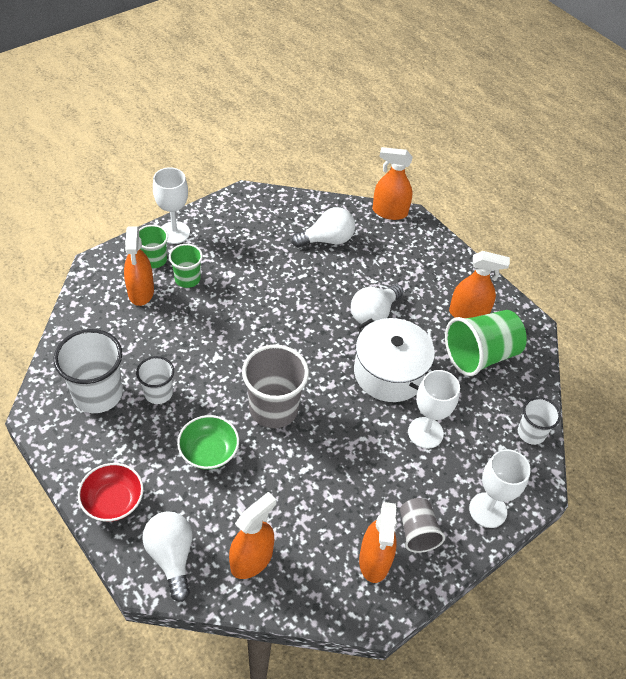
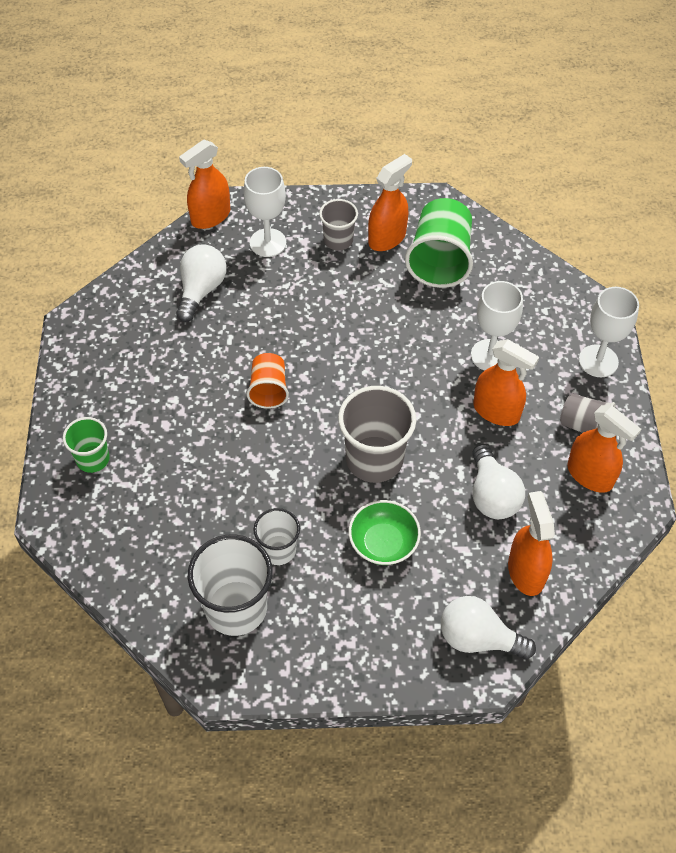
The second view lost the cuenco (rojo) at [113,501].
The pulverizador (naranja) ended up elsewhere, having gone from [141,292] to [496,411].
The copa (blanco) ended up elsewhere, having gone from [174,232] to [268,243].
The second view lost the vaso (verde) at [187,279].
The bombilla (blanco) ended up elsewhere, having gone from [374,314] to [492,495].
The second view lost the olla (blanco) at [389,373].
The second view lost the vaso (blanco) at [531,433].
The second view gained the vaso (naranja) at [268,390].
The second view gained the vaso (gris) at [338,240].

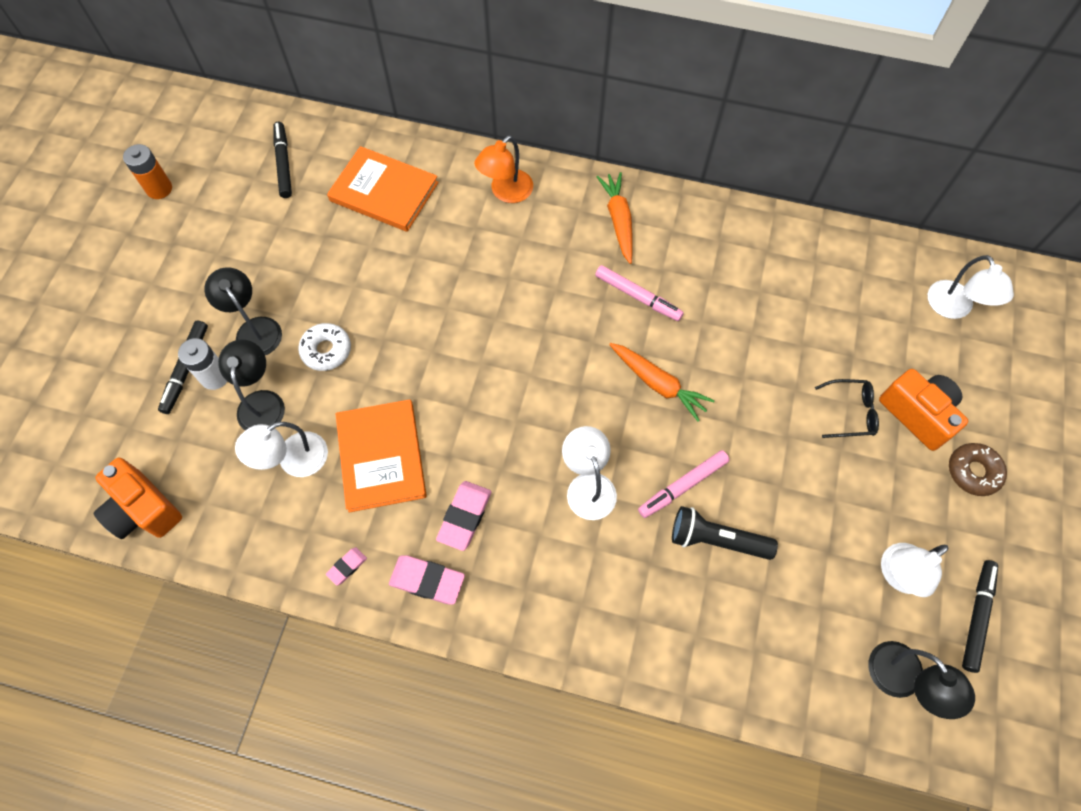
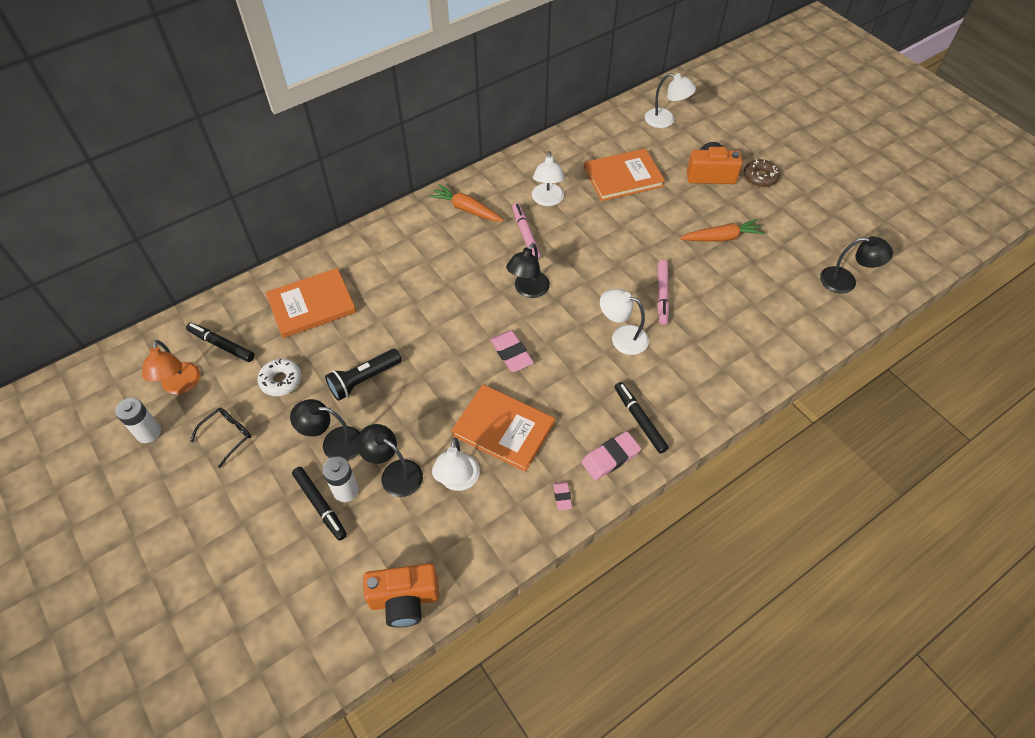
What was the pila (naranja) at [159,189] turned into the pila (blanco) at [148,432].
The rosquilla (blanco) ended up elsewhere, having gone from [326,350] to [281,381].
The goma de borrar (rosa) ended up elsewhere, having gone from [464,517] to [511,353].
The lámpara (naranja) ended up elsewhere, having gone from [506,192] to [181,386].
The rotulador (rosa) at [638,296] ended up facing another way, 90 degrees counterclockwise from before.
The zanahoria (naranja) ended up elsewhere, having gone from [658,384] to [721,237].
The lámpara de mano (negro) ended up elsewhere, having gone from [716,539] to [363,380].
The gafas (negro) ended up elsewhere, having gone from [850,412] to [227,436].
The lámpara (blanco) ended up elsewhere, having gone from [898,575] to [547,200].
The rotulador (negro) ended up elsewhere, having gone from [976,616] to [639,420].
The second view gained the lámpara (negro) at [528,290].
The second view gained the libro (naranja) at [623,177].

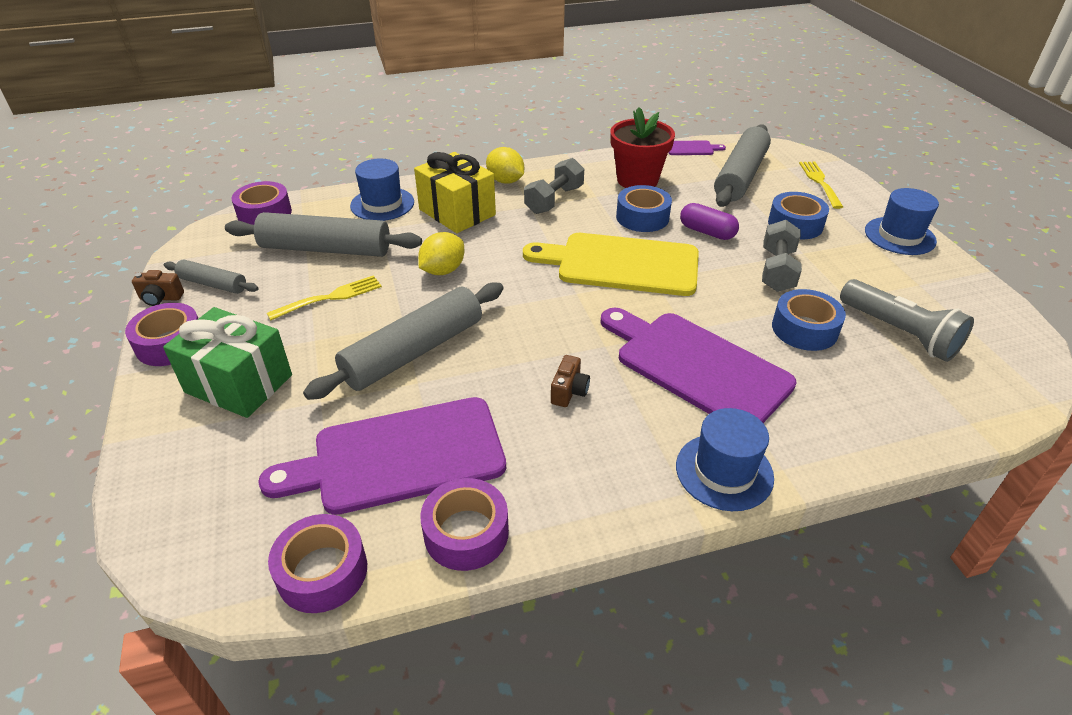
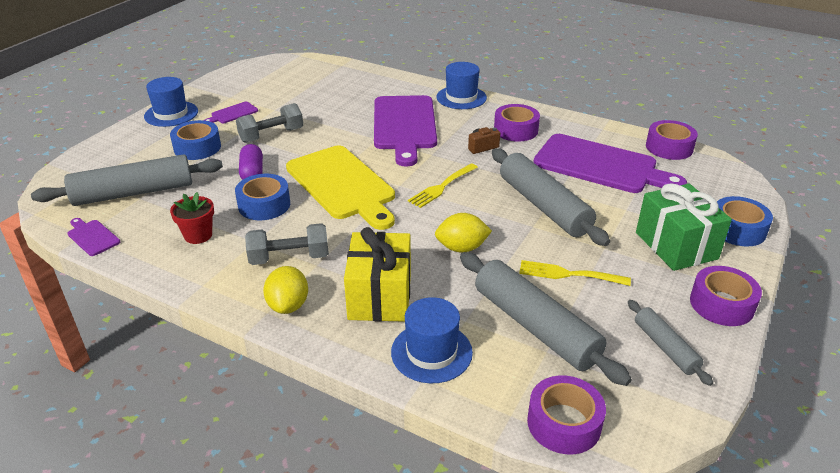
The second view lost the cámara (marrón) at [161,298].
The rodillo (gris) at [414,352] ended up facing another way, 60 degrees clockwise from before.
The cinta adhesiva (morado) ended up elsewhere, having gone from [466,533] to [516,130].
The size of the maceta (rojo) at [637,180] changed by a factor of 0.60.
The cinta adhesiva (azul) ended up elsewhere, having gone from [804,329] to [737,229].
The tenedor (amarillo) ended up elsewhere, having gone from [820,182] to [442,187].
The second view lost the lámpara de mano (gris) at [900,333].
The second view gained the tabla de cortar (morado) at [232,113].

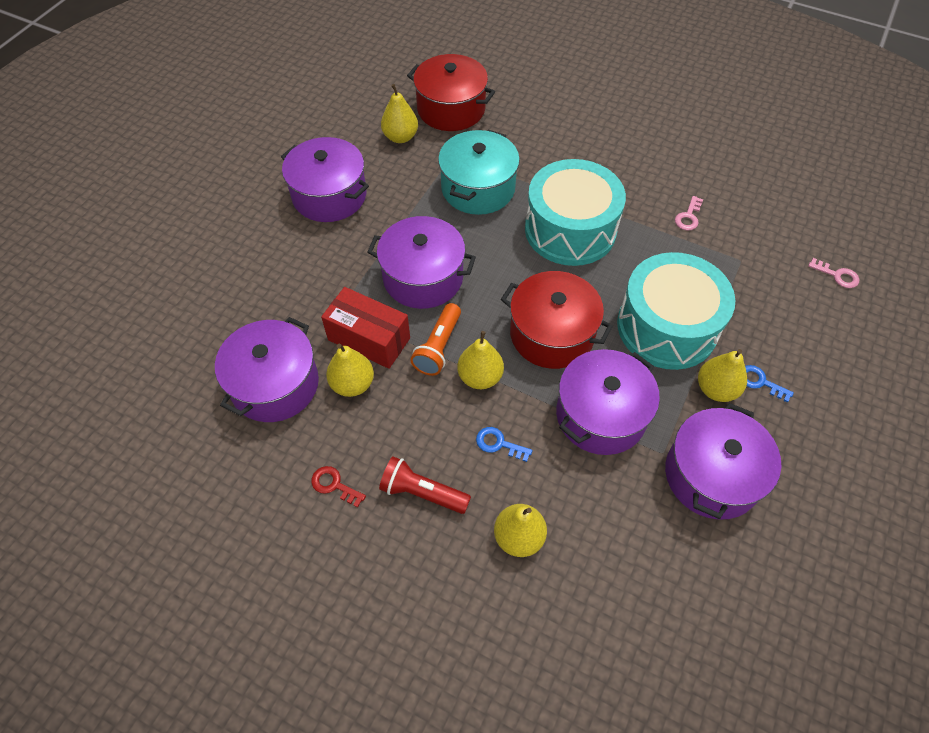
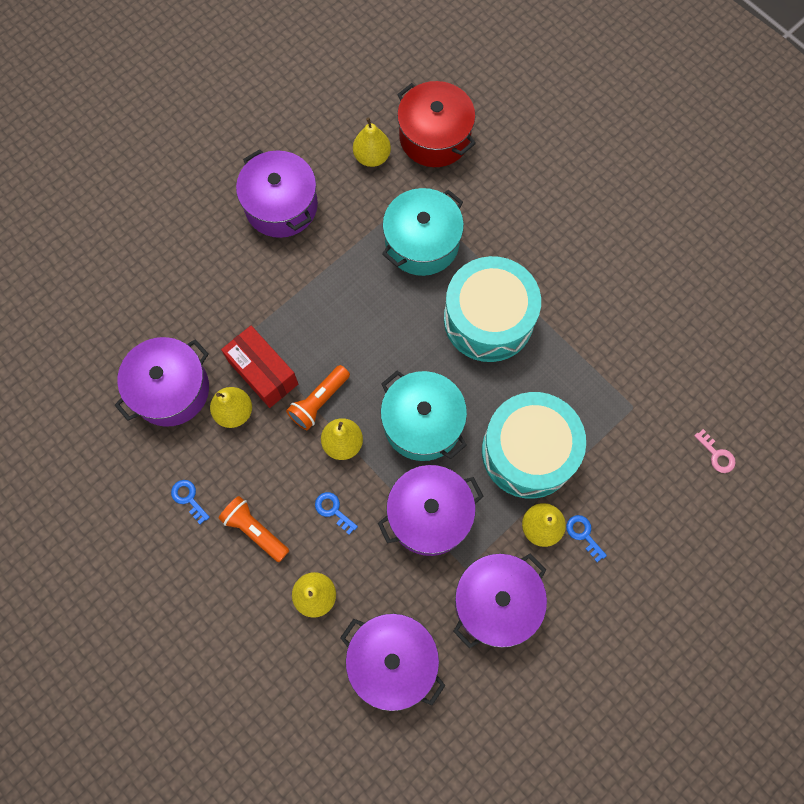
What was the llave (rojo) at [334,485] turned into the llave (azul) at [188,498].
The olla (morado) ended up elsewhere, having gone from [423,277] to [392,661].
What was the lámpara de mano (rojo) at [422,492] turned into the lámpara de mano (naranja) at [255,530].
What was the olla (rojo) at [552,334] turned into the olla (turquesa) at [422,423].
The second view lost the llave (rosa) at [688,217].

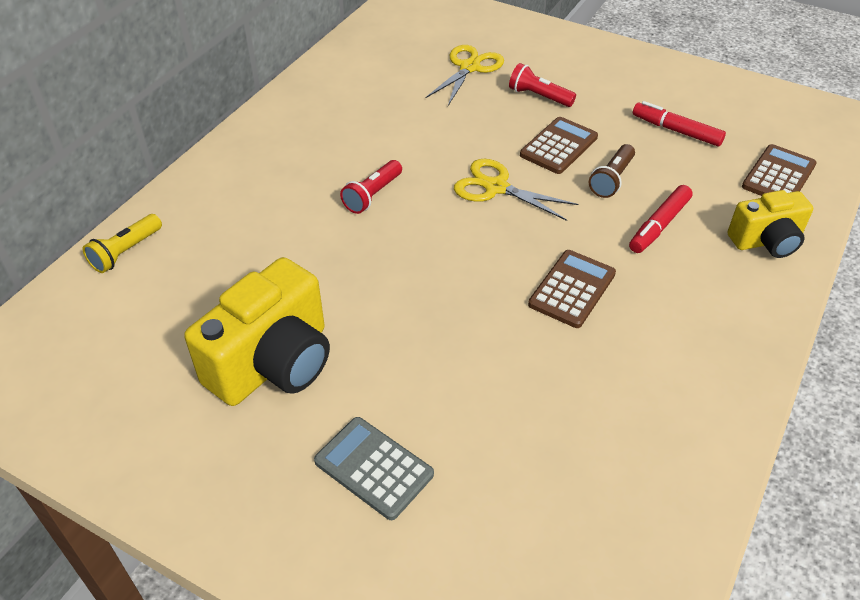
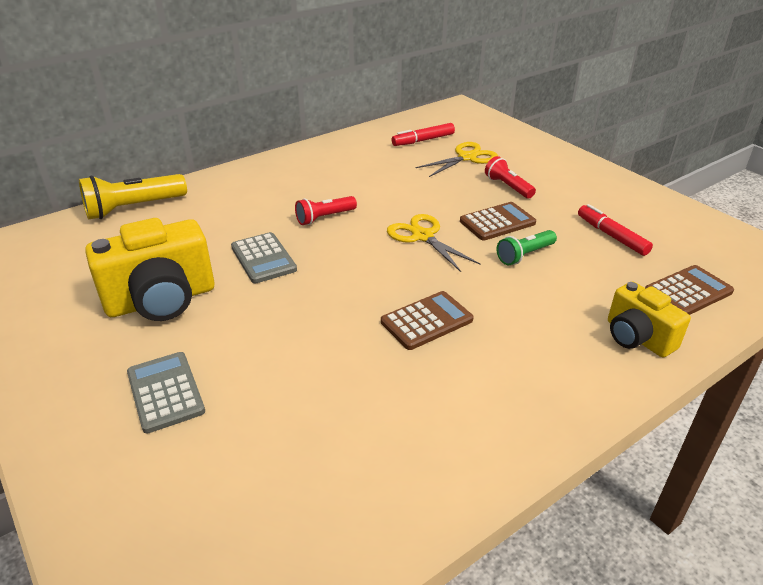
The size of the lámpara de mano (amarillo) at [125,252] changed by a factor of 1.64.
What was the lámpara de mano (marrón) at [611,179] turned into the lámpara de mano (verde) at [524,255].
The rotulador (rojo) ended up elsewhere, having gone from [659,225] to [423,140].
The cámara (amarillo) at [766,241] ended up facing another way, 45 degrees clockwise from before.
The second view gained the calculadora (gris) at [263,258].

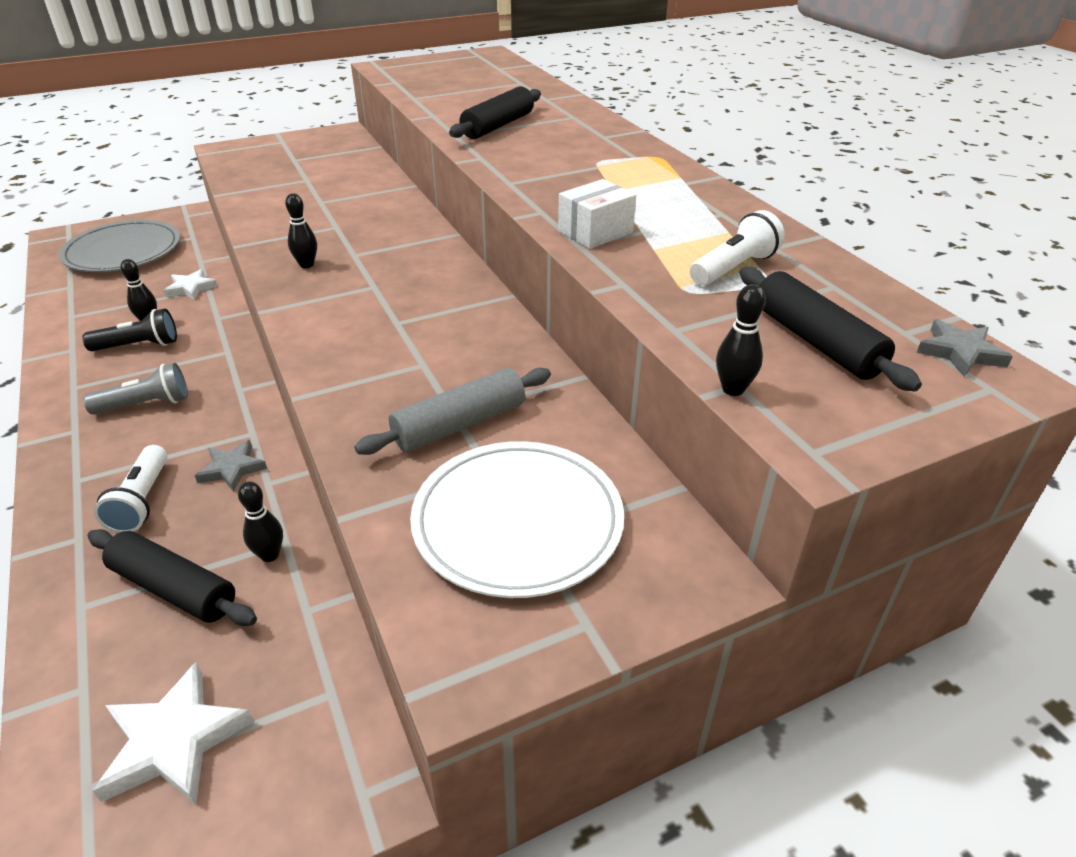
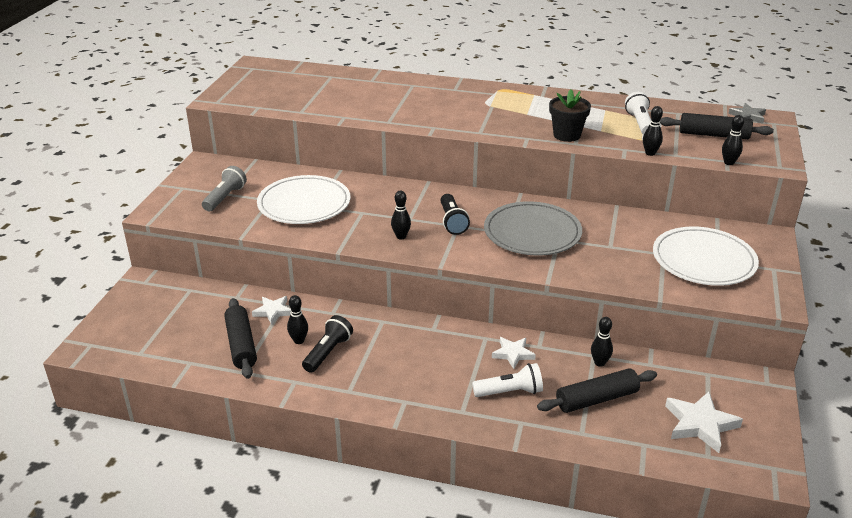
The plato (gris) ended up elsewhere, having gone from [123,251] to [532,233].
The lámpara de mano (gris) ended up elsewhere, having gone from [146,405] to [225,198].
The lámpara de mano (blanco) at [142,501] ended up facing another way, 45 degrees counterclockwise from before.
What was the estrella (gris) at [232,469] turned into the estrella (blanco) at [513,354].
The second view lost the rodillo (gris) at [459,424].
The rodillo (negro) ended up elsewhere, having gone from [498,126] to [241,345].
Where the caja (blanco) stood at [595,232], the maceta (negro) came to stand at [567,135].
The second view gained the plato (blanco) at [304,204].
The second view gained the lámpara de mano (negro) at [452,222].
The second view gained the bolo (negro) at [650,153].

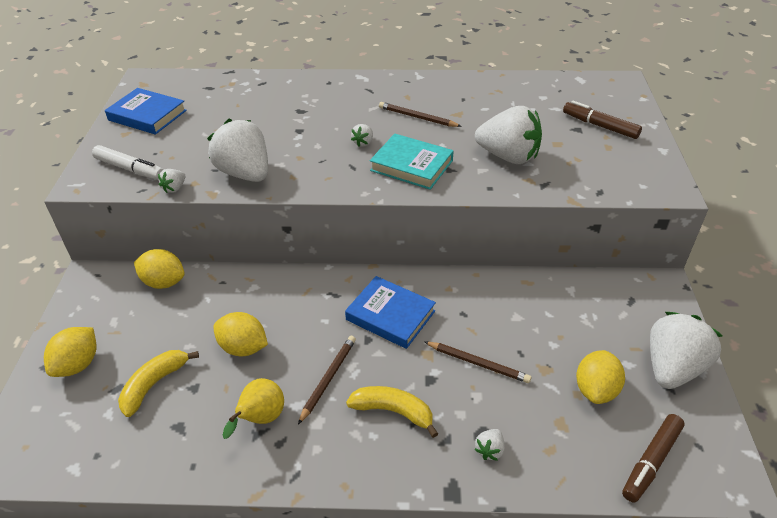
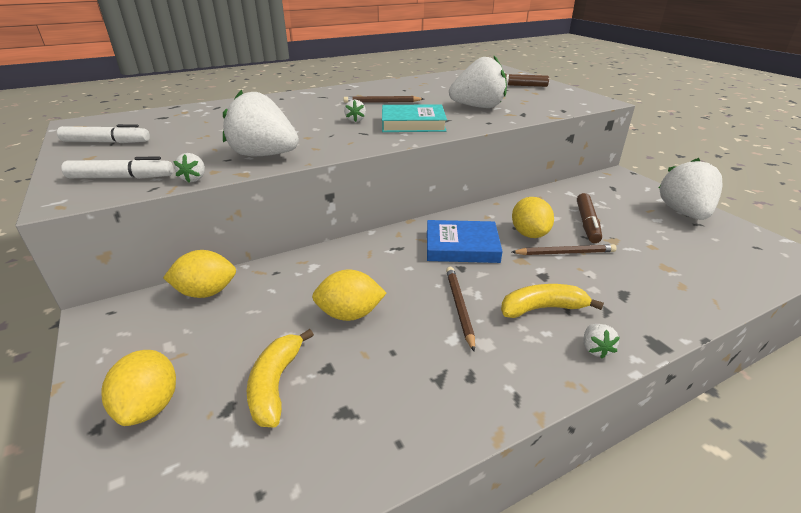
Where the libro (azul) stood at [147,115], the rotulador (blanco) came to stand at [106,142].
The second view lost the pera (amarillo) at [260,419].
The fresa (blanco) ended up elsewhere, having gone from [489,450] to [595,349].
The limón (amarillo) ended up elsewhere, having gone from [595,389] to [529,234].
The rotulador (marrón) ended up elsewhere, having gone from [651,461] to [587,223].

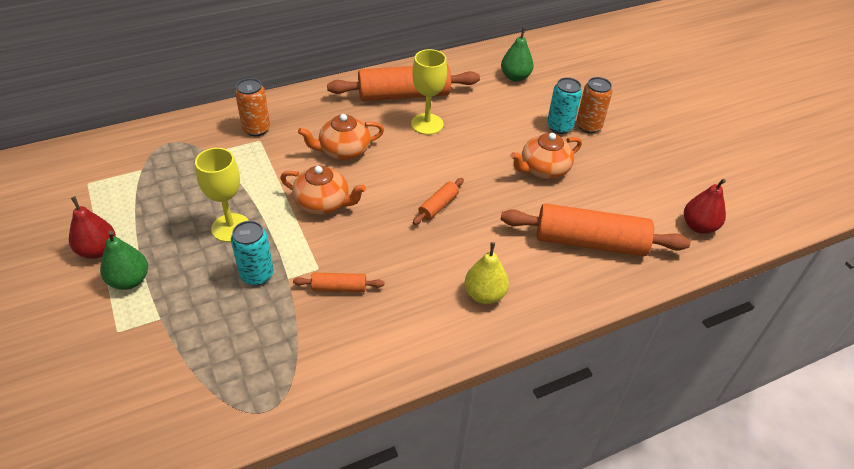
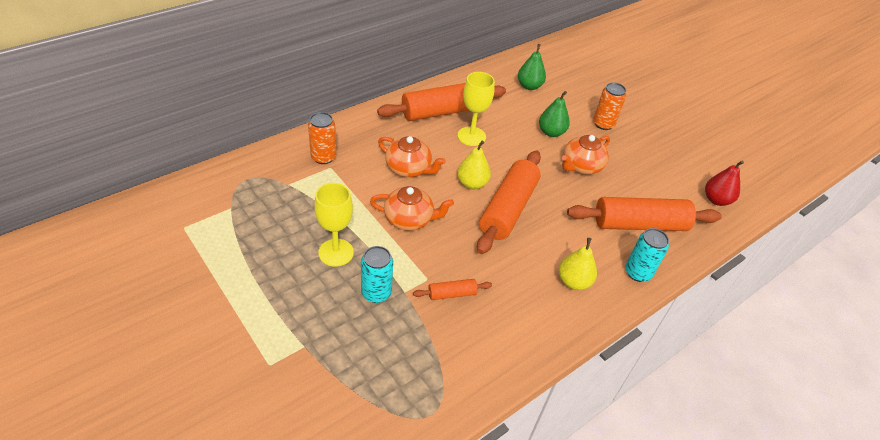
The second view lost the pera (rojo) at [98,250].
The pera (verde) ended up elsewhere, having gone from [129,280] to [551,132].
The tetera (naranja) at [343,151] ended up facing another way, 120 degrees counterclockwise from before.
The size of the rodillo (naranja) at [438,206] changed by a factor of 2.20.
The lata (turquesa) ended up elsewhere, having gone from [559,127] to [638,273].
The second view gained the pera (amarillo) at [472,183].

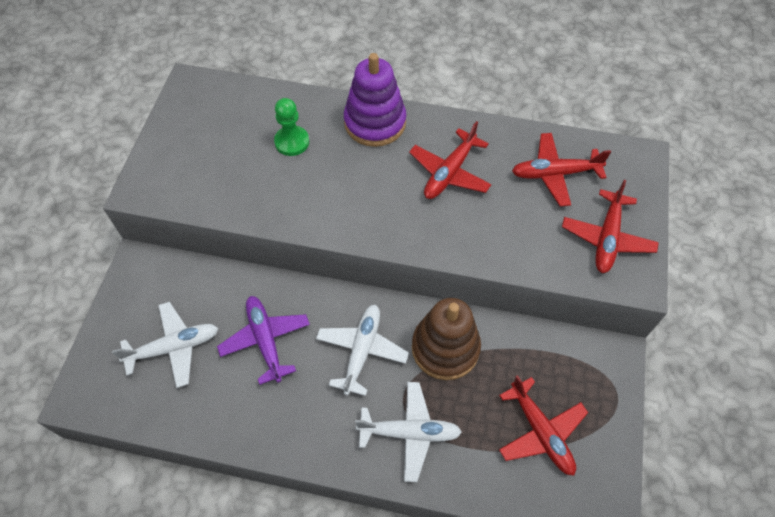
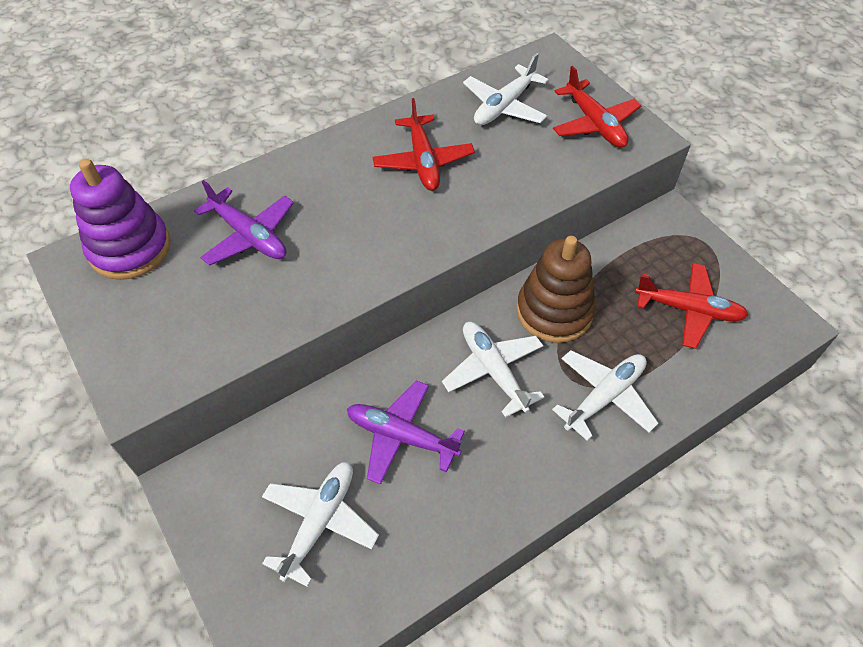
Where the peón (verde) stood at [292,142], the avión (morado) came to stand at [249,236].
The juguete apilable (morado) ended up elsewhere, having gone from [375,123] to [130,248].
What was the avión (rojo) at [554,174] turned into the avión (blanco) at [504,106].

